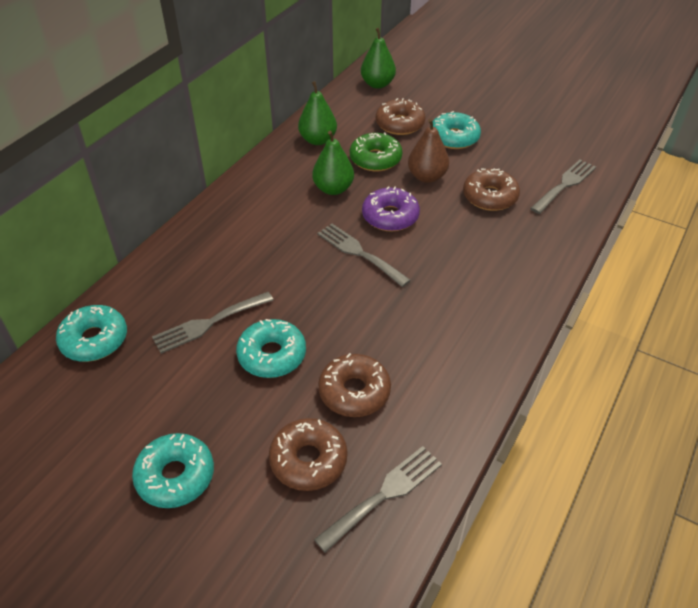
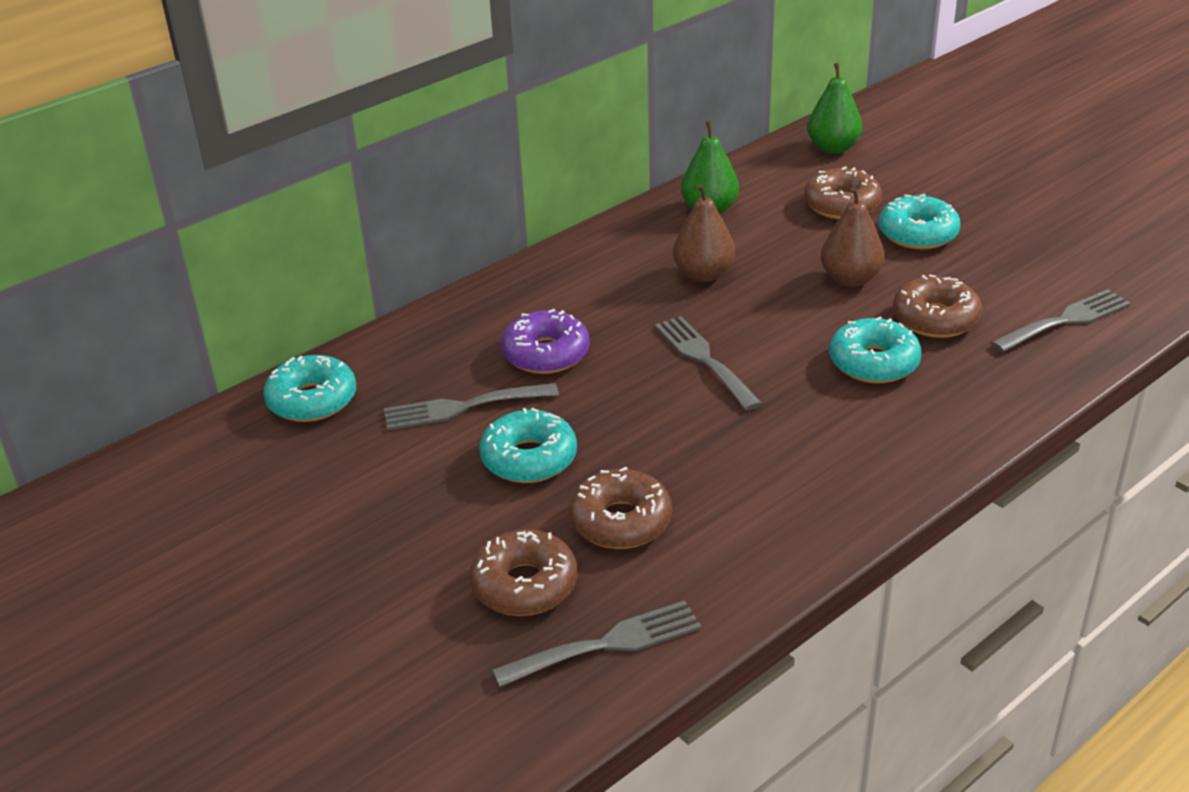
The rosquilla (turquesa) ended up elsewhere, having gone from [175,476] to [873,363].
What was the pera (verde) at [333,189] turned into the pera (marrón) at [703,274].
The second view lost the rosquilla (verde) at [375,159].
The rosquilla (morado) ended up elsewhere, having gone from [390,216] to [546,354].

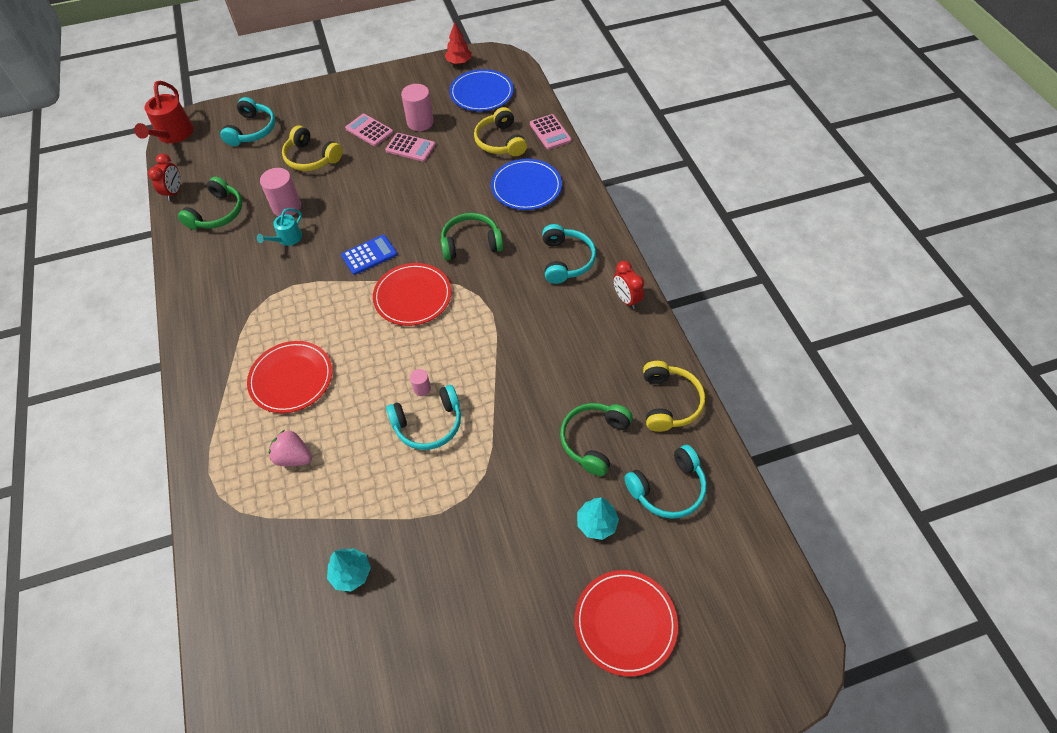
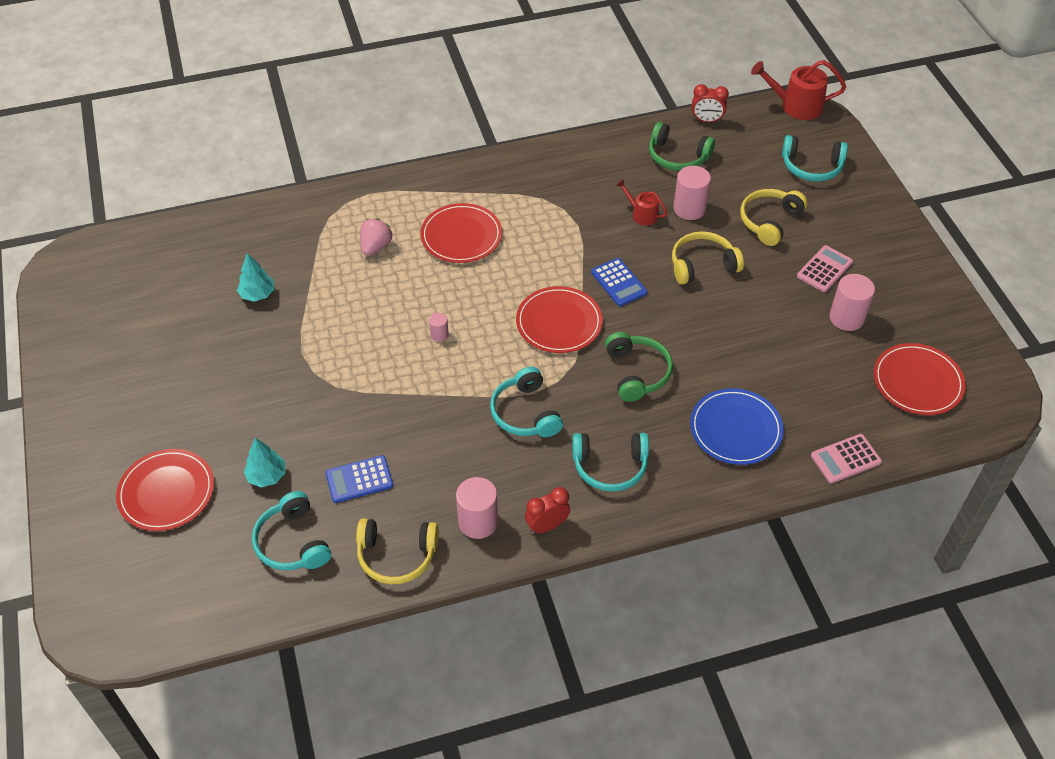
What was the regadera (turquesa) at [287,239] turned into the regadera (rojo) at [642,214].
The second view lost the calculadora (rosa) at [410,148].
The auriculares (turquesa) ended up elsewhere, having gone from [428,424] to [525,413].
The second view lost the árbol (rojo) at [459,62].
What was the plato (azul) at [481,93] turned into the plato (rojo) at [917,382].
The auriculares (amarillo) ended up elsewhere, having gone from [500,141] to [702,265].
Where the auriculares (verde) stood at [594,440], the calculadora (azul) came to stand at [359,479].
The second view gained the cilindro (rosa) at [478,522].

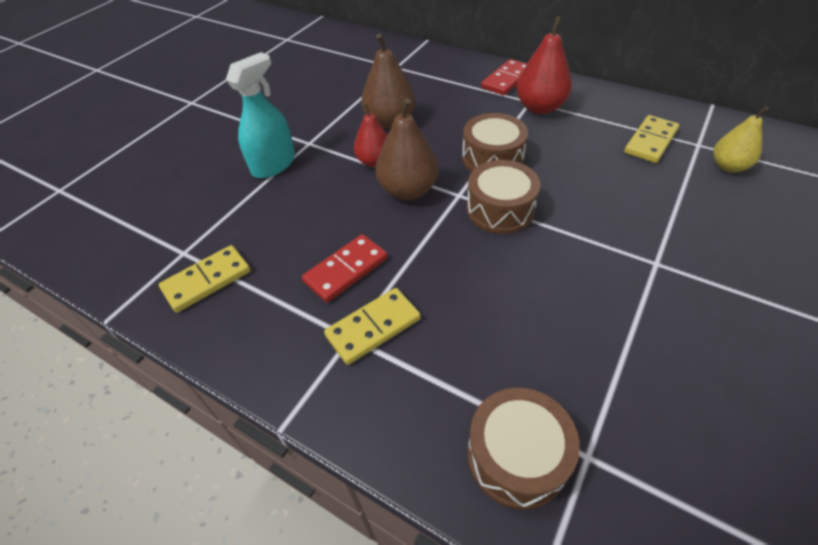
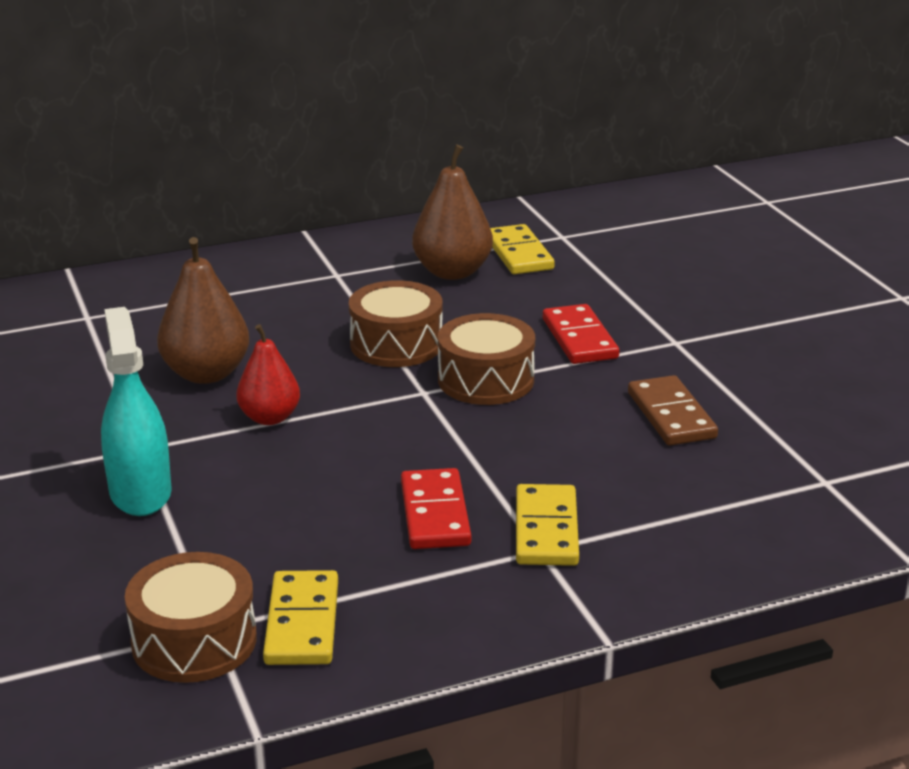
The pera (marrón) ended up elsewhere, having gone from [408,190] to [452,272].
The tambor (marrón) ended up elsewhere, having gone from [517,456] to [194,641].
The ficha de dominó (rojo) ended up elsewhere, having gone from [506,80] to [579,339].
The second view lost the pera (rojo) at [540,107].
The second view lost the pera (amarillo) at [728,166].
The second view gained the ficha de dominó (marrón) at [671,415].

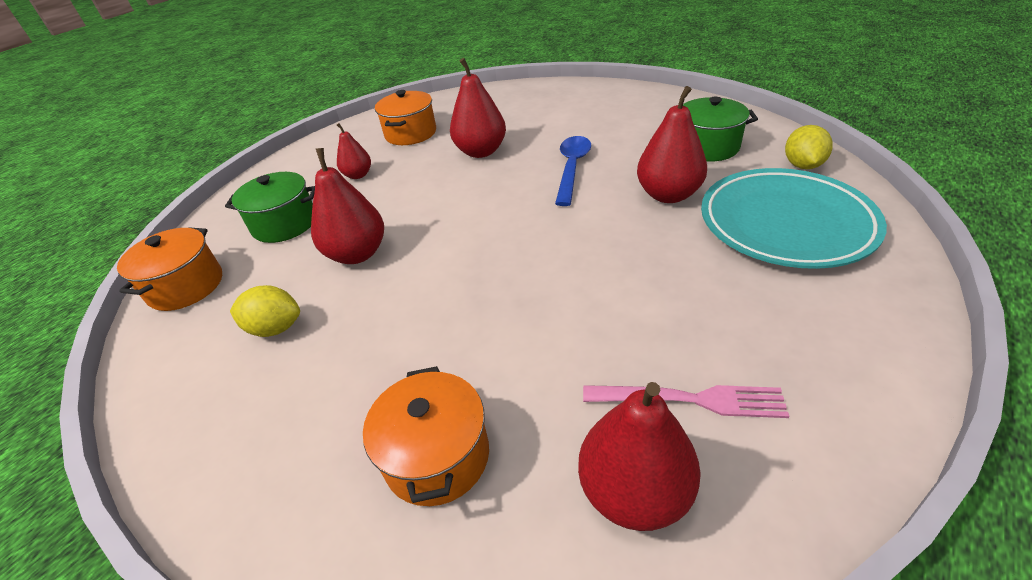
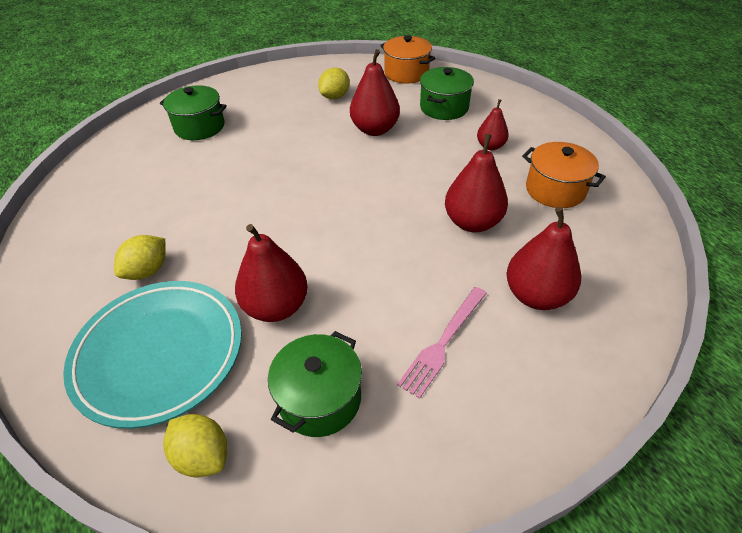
What was the olla (naranja) at [437,456] turned into the olla (verde) at [199,127].
The second view lost the cuchara (azul) at [572,168].
The pera (rojo) ended up elsewhere, having gone from [634,491] to [536,295].
The tenedor (rosa) ended up elsewhere, having gone from [690,400] to [443,342].
The second view gained the limón (amarillo) at [147,271].

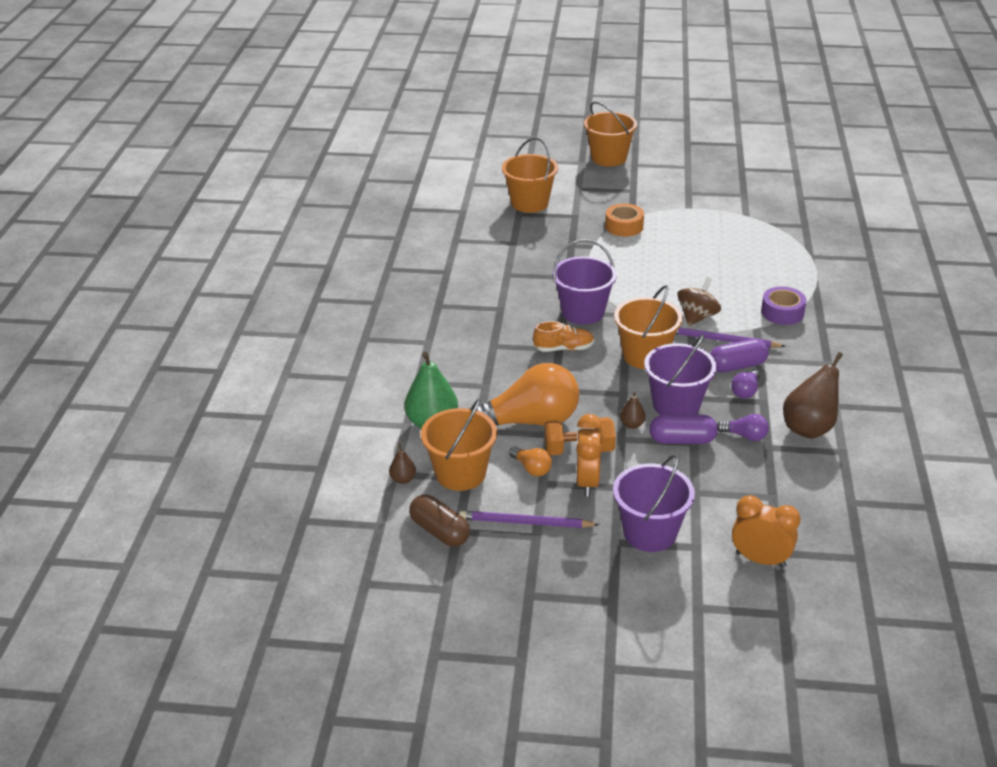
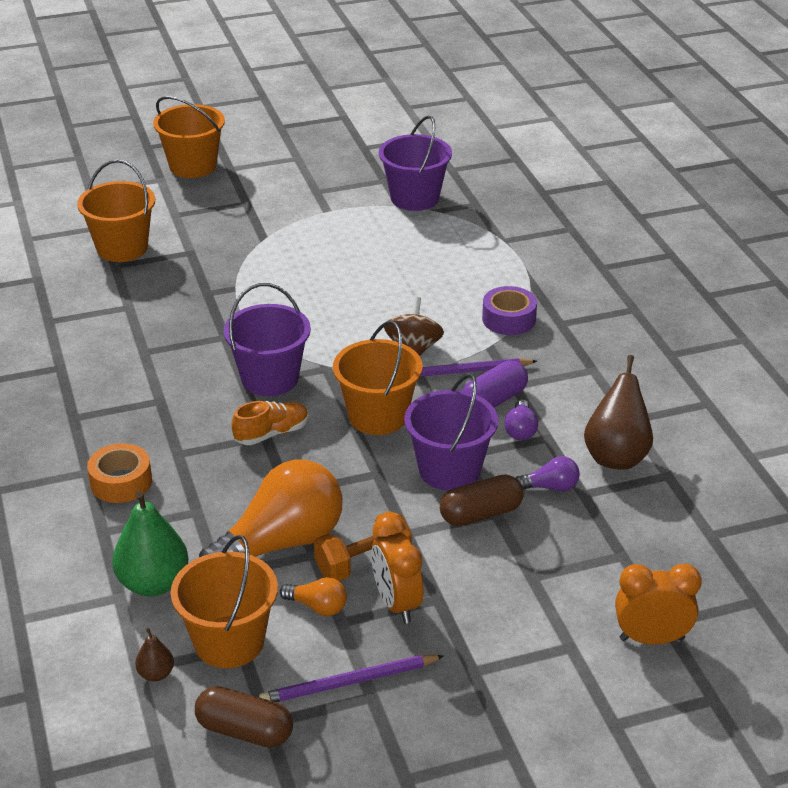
The cinta adhesiva (naranja) ended up elsewhere, having gone from [624,226] to [121,482].
The balde (morado) ended up elsewhere, having gone from [650,532] to [414,198].
The second view lost the pera (marrón) at [632,424].
What was the cápsula (morado) at [682,440] turned into the cápsula (marrón) at [481,514].

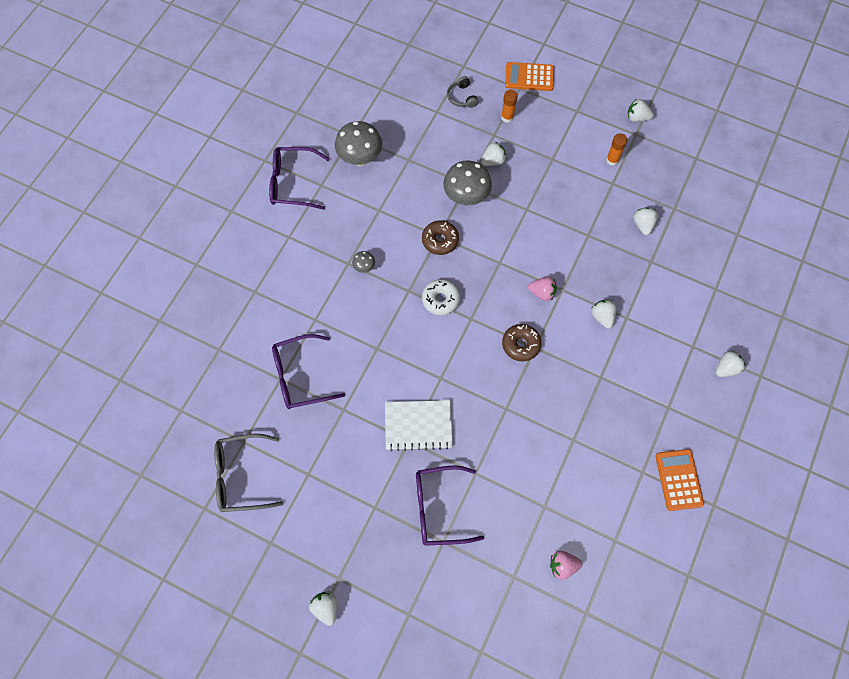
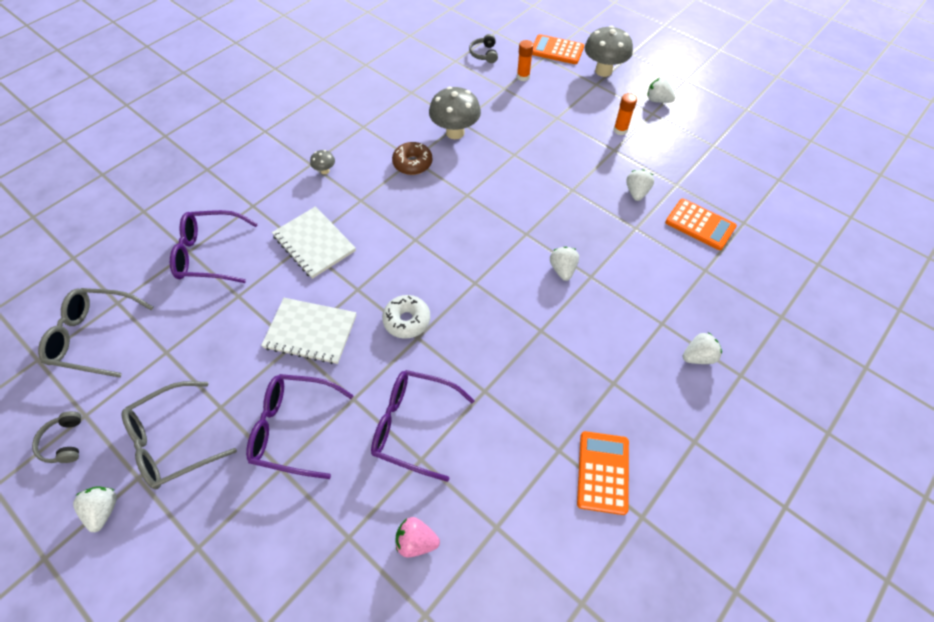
The gafas (morado) ended up elsewhere, having gone from [293,183] to [414,425].
The seta (gris) ended up elsewhere, having gone from [360,158] to [603,71].
The rosquilla (blanco) ended up elsewhere, having gone from [440,299] to [407,320].
The second view lost the fresa (blanco) at [493,161].
The second view lost the rosquilla (marrón) at [521,345].
The second view lost the fresa (rosa) at [542,293].
The second view gained the auriculares (gris) at [64,442].
The second view gained the gafas (gris) at [174,441].
The second view gained the cuaderno (blanco) at [314,243].
The second view gained the calculadora (naranja) at [700,224].

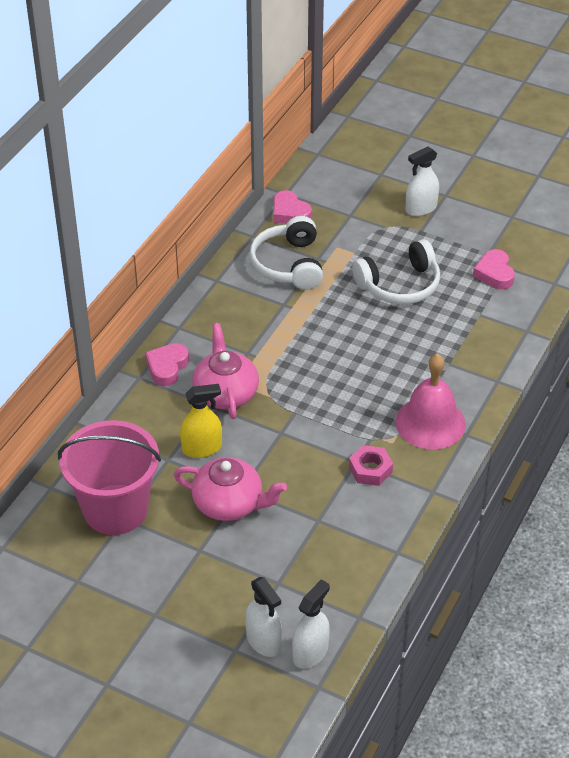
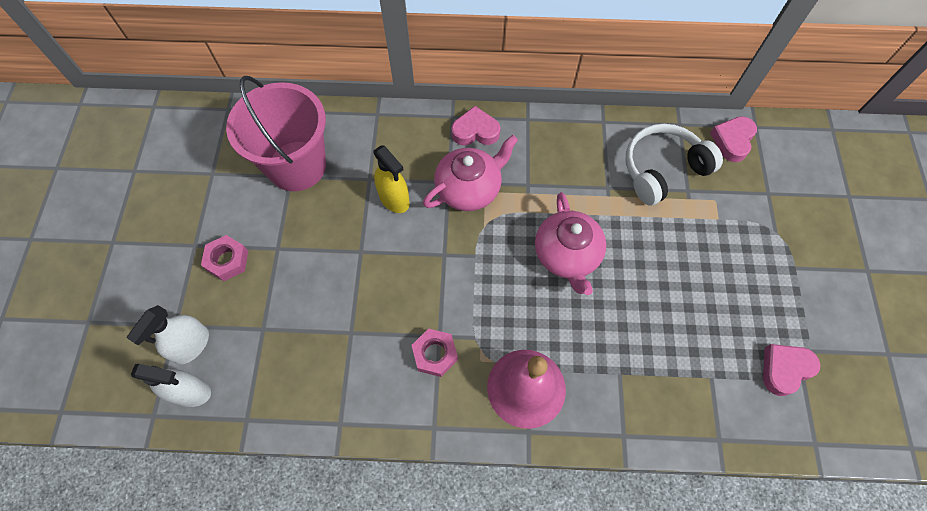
The tetera (rosa) ended up elsewhere, having gone from [229,503] to [567,255].
The second view lost the auriculares (blanco) at [400,285].
The second view lost the pulverizador (blanco) at [421,208].
The second view gained the tuerca (rosa) at [227,260].

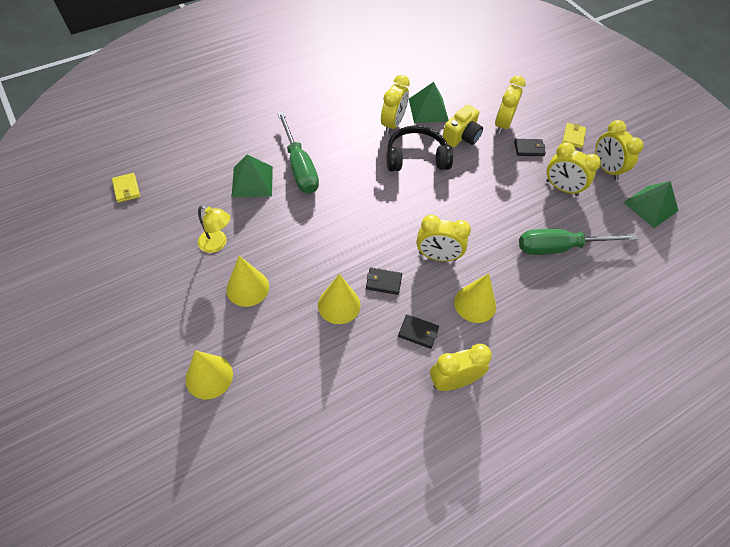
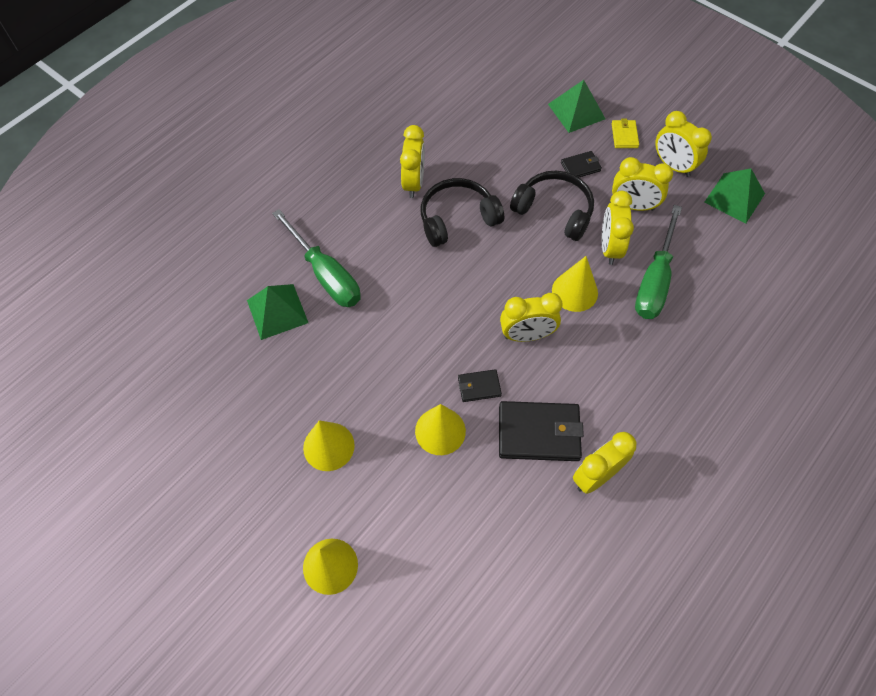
The second view lost the cartera (amarillo) at [126,189].
The second view lost the lámpara (amarillo) at [217,244].
The size of the cartera (negro) at [418,332] changed by a factor of 1.96.
The pirámide (verde) ended up elsewhere, having gone from [428,110] to [576,111].
The second view lost the cámara (amarillo) at [461,136].
The cono (amarillo) ended up elsewhere, having gone from [475,304] to [574,291].
The despertador (amarillo) ended up elsewhere, having gone from [502,124] to [609,247].
The destornillador (verde) at [560,247] ended up facing another way, 45 degrees counterclockwise from before.
The second view gained the auriculares (negro) at [554,210].

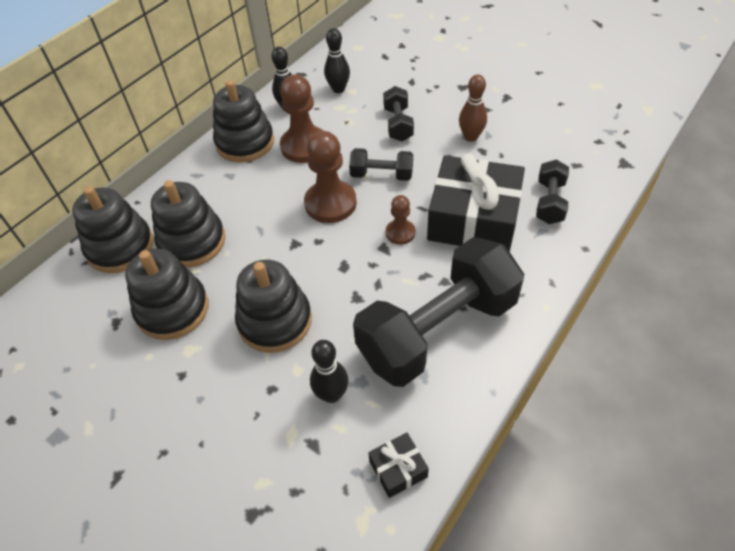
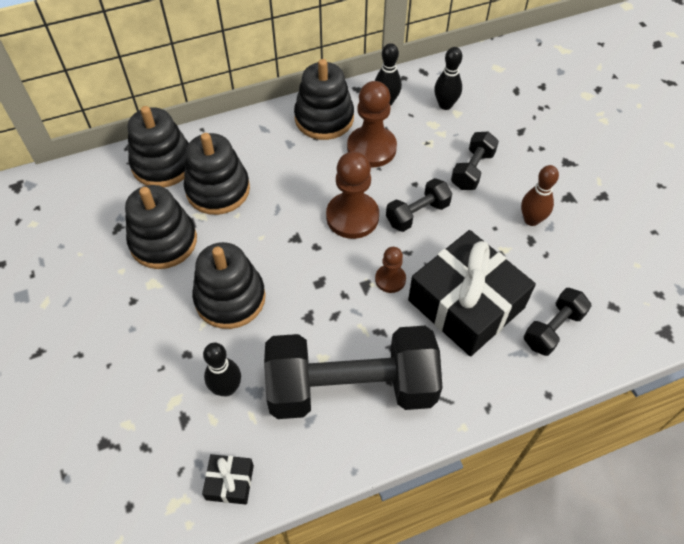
The mancuerna (negro) at [381,175] ended up facing another way, 75 degrees counterclockwise from before.

